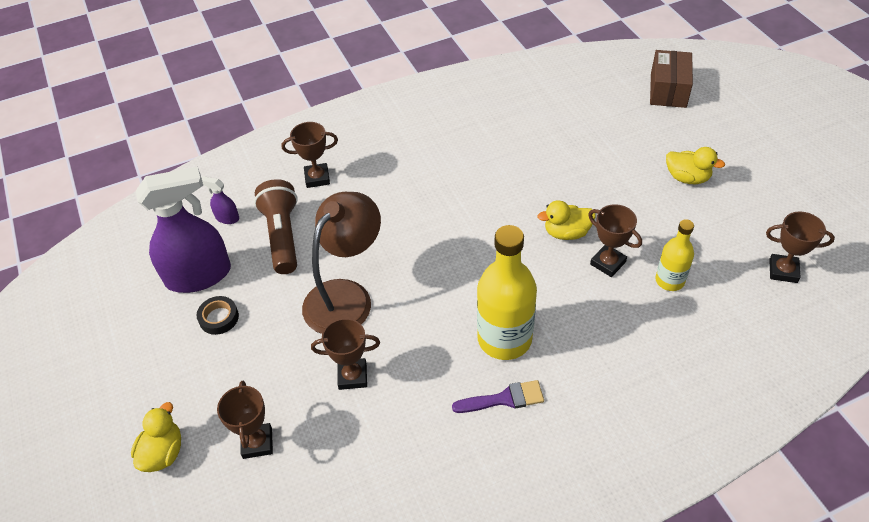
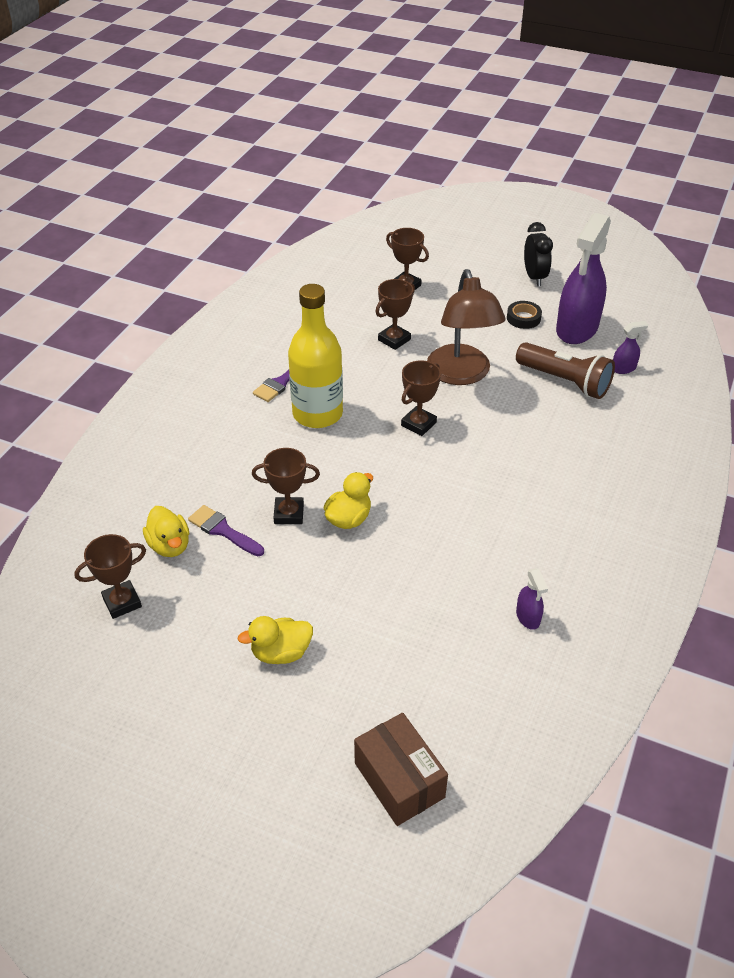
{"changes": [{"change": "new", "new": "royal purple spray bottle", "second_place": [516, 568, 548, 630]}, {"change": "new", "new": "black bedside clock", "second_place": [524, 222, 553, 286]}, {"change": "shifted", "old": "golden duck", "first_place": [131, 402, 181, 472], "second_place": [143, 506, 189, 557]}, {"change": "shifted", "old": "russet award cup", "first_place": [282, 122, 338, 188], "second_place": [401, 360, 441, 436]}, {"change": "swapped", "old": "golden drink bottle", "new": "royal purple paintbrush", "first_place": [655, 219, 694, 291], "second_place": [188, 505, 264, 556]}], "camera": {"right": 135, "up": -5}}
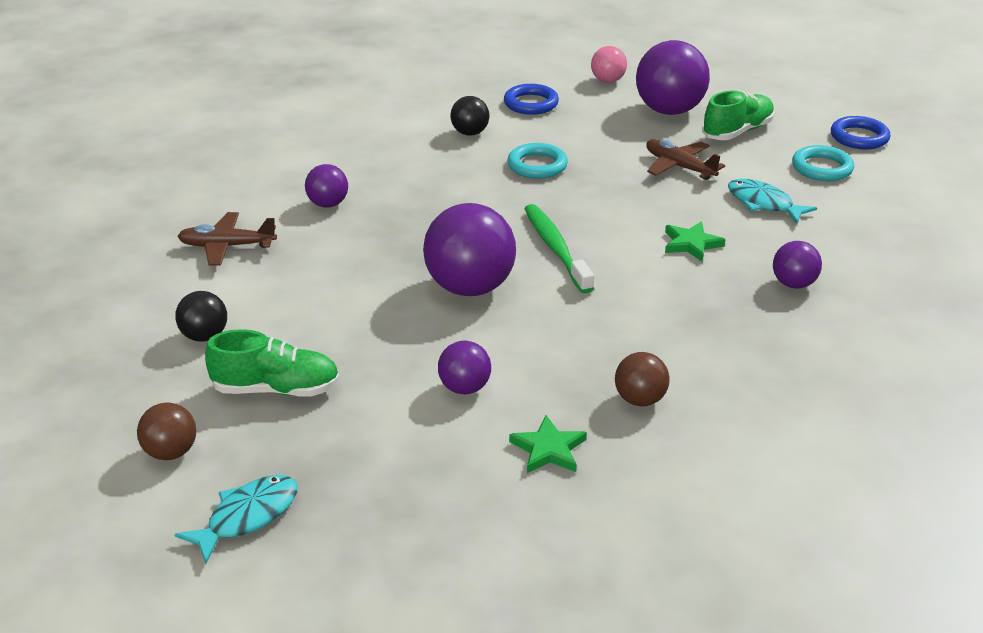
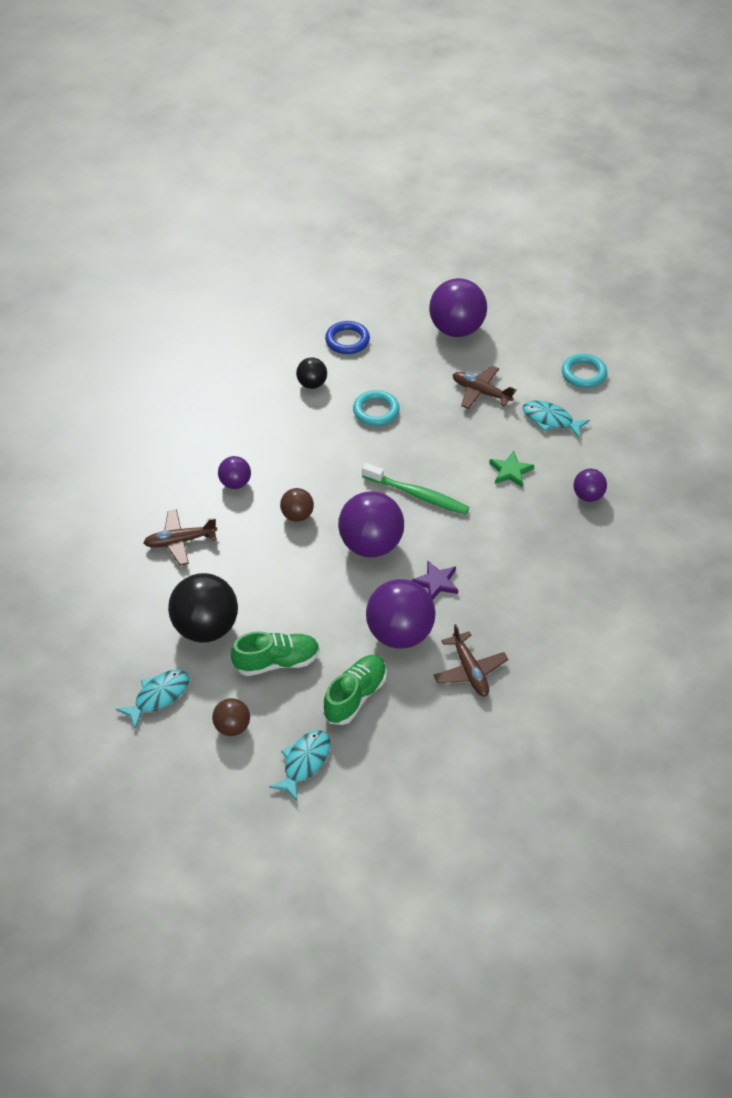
{"changes": [{"change": "gone", "old": "rose-pink ball", "first_place": [591, 46, 627, 83]}, {"change": "gone", "old": "royal blue torus", "first_place": [831, 116, 890, 149]}, {"change": "new", "new": "aqua toy fish", "second_place": [116, 670, 189, 729]}, {"change": "new", "new": "royal purple star shape", "second_place": [412, 560, 458, 600]}, {"change": "shifted", "old": "russet ball", "first_place": [615, 352, 669, 406], "second_place": [280, 488, 314, 522]}, {"change": "shifted", "old": "emerald shoe", "first_place": [702, 91, 775, 140], "second_place": [323, 655, 387, 725]}, {"change": "swapped", "old": "emerald star shape", "new": "russet toy plane", "first_place": [509, 415, 587, 473], "second_place": [434, 624, 508, 697]}, {"change": "rotated", "old": "emerald tooth brush", "first_place": [524, 204, 594, 293], "second_place": [362, 463, 469, 515], "degrees": 150}, {"change": "scaled", "old": "black ball", "first_place": [175, 291, 227, 342], "second_place": [168, 573, 238, 643], "factor": 1.92}, {"change": "scaled", "old": "royal purple ball", "first_place": [438, 341, 491, 394], "second_place": [366, 579, 435, 649], "factor": 1.92}], "camera": {"right": -15, "up": 15}}
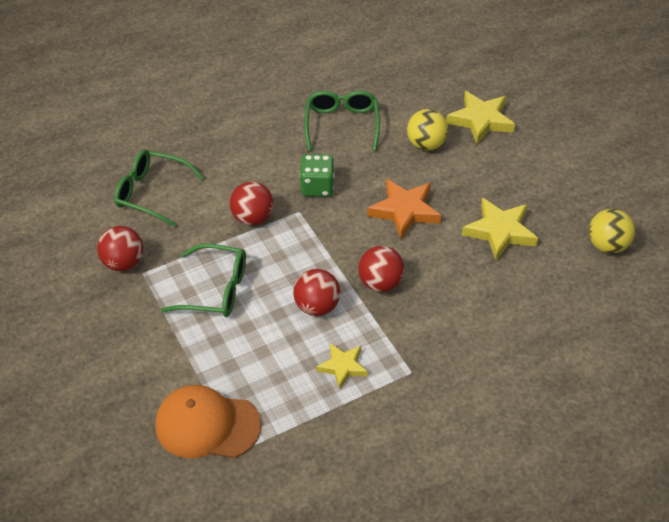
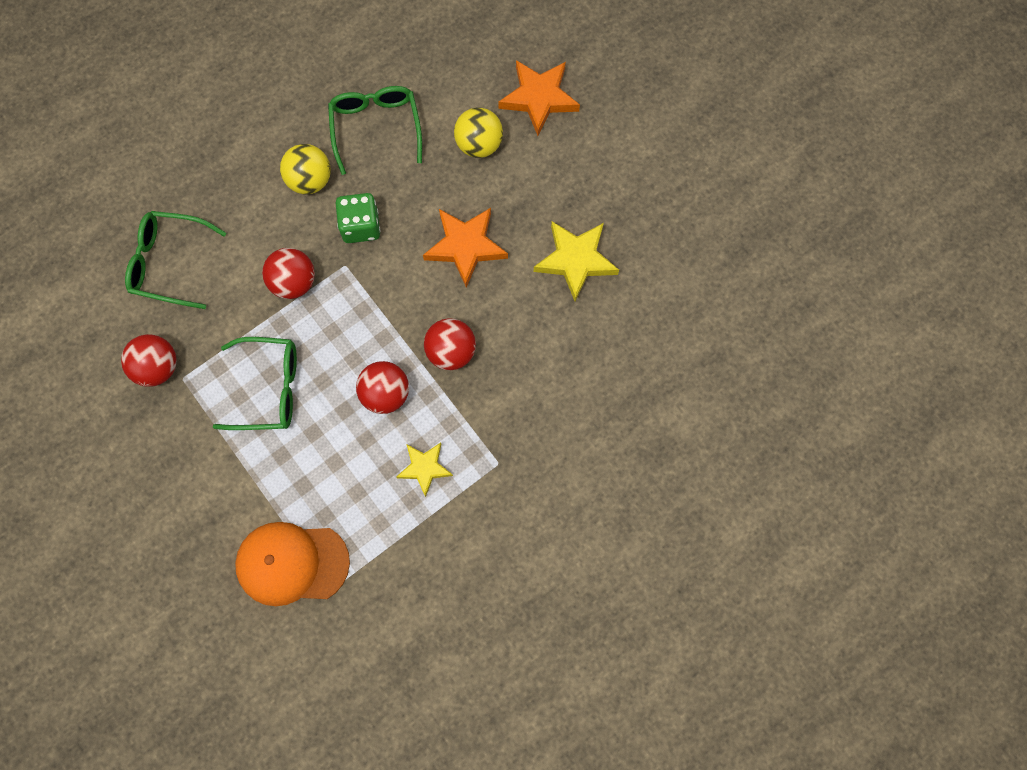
{"changes": [{"change": "shifted", "old": "golden ball", "first_place": [589, 209, 635, 254], "second_place": [280, 144, 331, 194]}, {"change": "repainted", "old": "golden star shape", "new": "bright orange star shape", "first_place": [446, 91, 515, 144], "second_place": [498, 60, 580, 136]}], "camera": {"right": -10, "up": 25}}
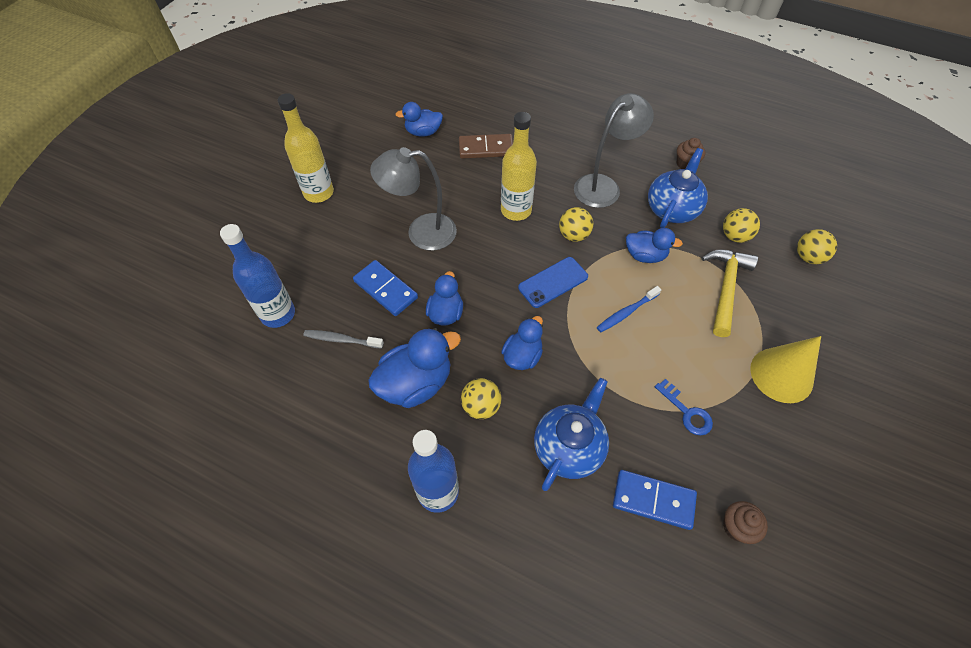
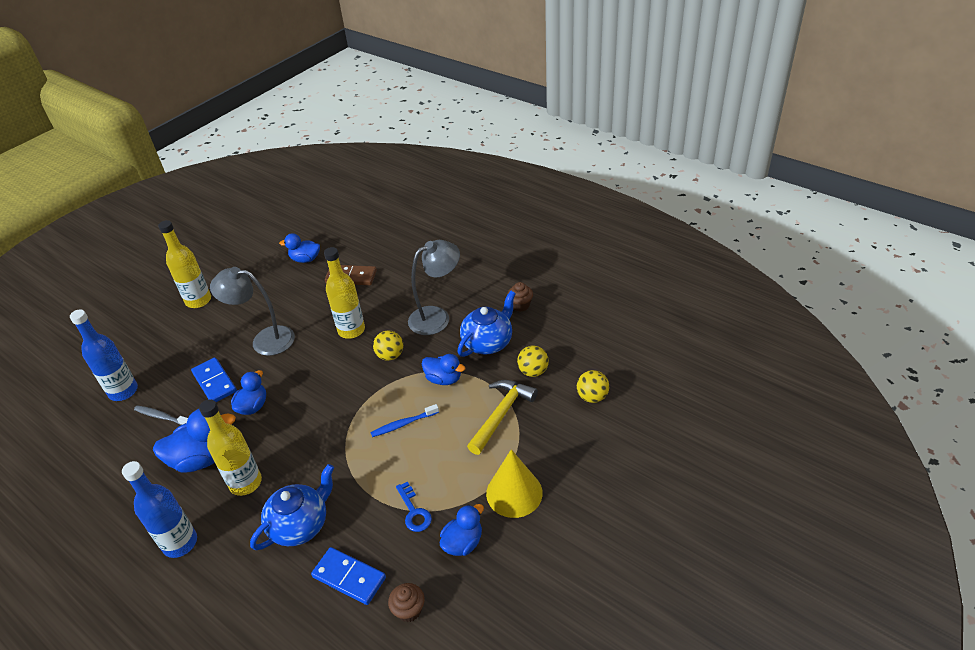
{"changes": [{"change": "gone", "old": "royal blue phone", "first_place": [518, 257, 588, 308]}, {"change": "shifted", "old": "royal blue duck", "first_place": [501, 316, 543, 370], "second_place": [440, 504, 484, 556]}, {"change": "swapped", "old": "golden ball", "new": "golden drink bottle", "first_place": [461, 378, 502, 419], "second_place": [199, 399, 262, 496]}], "camera": {"right": 15, "up": -15}}
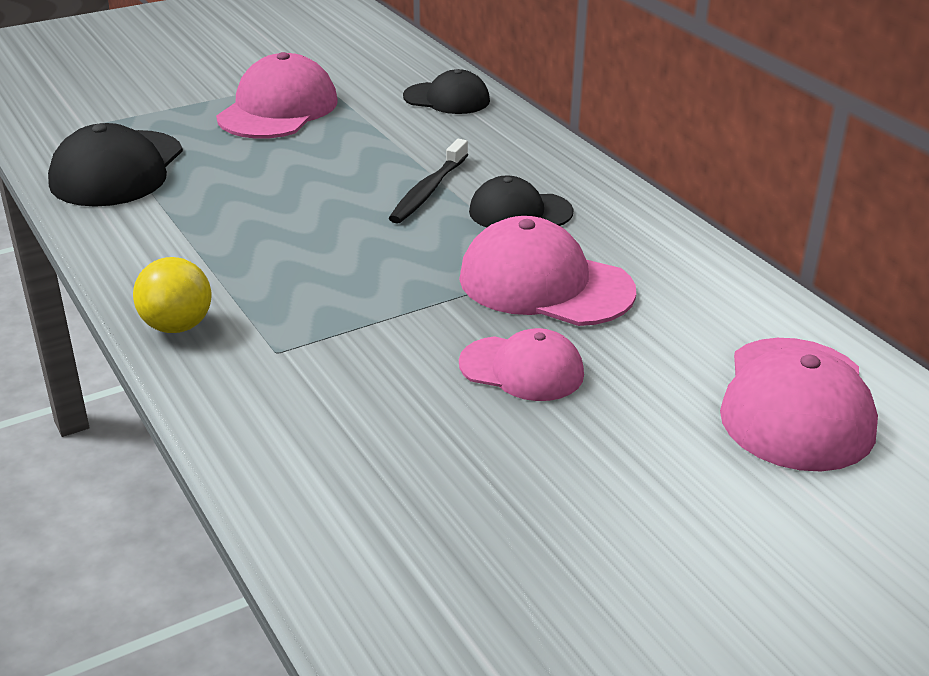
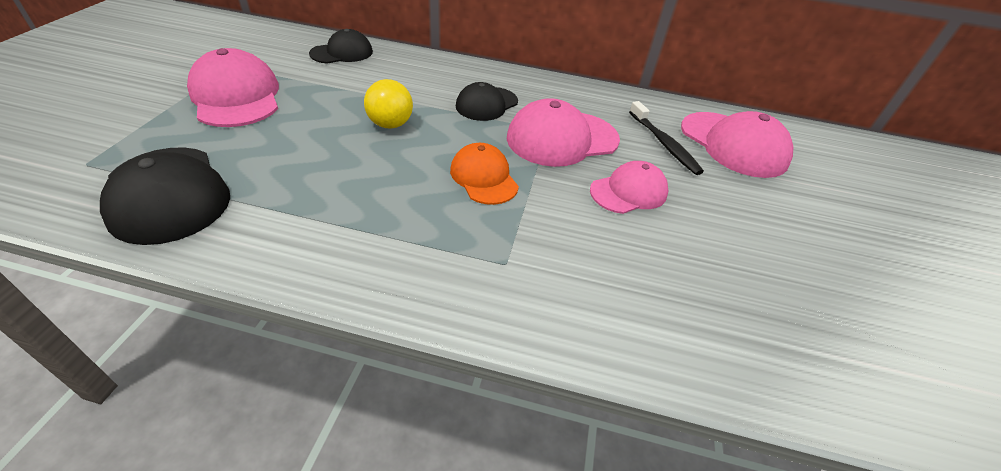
{"changes": [{"change": "new", "new": "bright orange cap", "second_place": [450, 143, 519, 205]}, {"change": "shifted", "old": "golden ball", "first_place": [133, 257, 212, 333], "second_place": [364, 79, 413, 128]}, {"change": "shifted", "old": "black tooth brush", "first_place": [389, 139, 468, 223], "second_place": [629, 101, 704, 175]}], "camera": {"right": -50, "up": 10}}
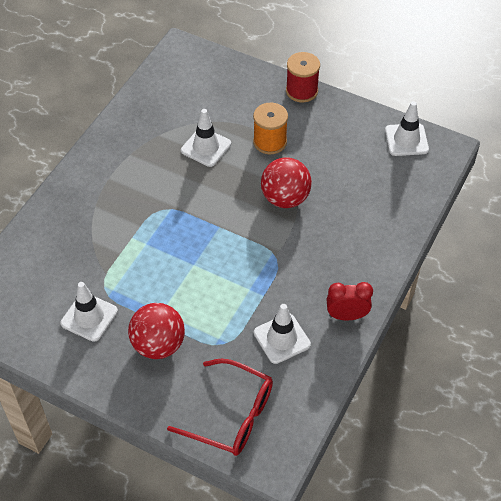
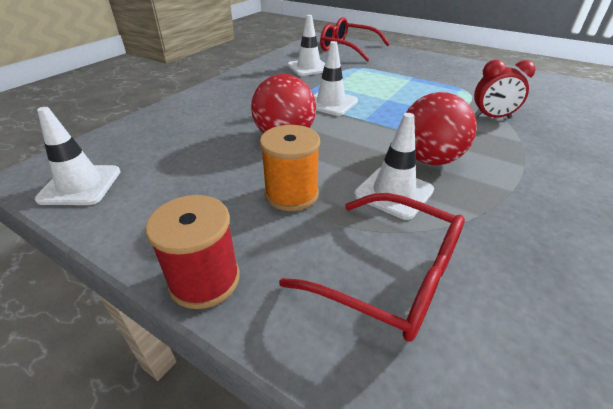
{"changes": [{"change": "new", "new": "red glasses", "second_place": [279, 193, 465, 342]}, {"change": "shifted", "old": "white traffic cone", "first_place": [60, 282, 118, 342], "second_place": [314, 41, 358, 116]}, {"change": "shifted", "old": "red ball", "first_place": [128, 303, 185, 359], "second_place": [406, 92, 477, 165]}, {"change": "shifted", "old": "red bedside clock", "first_place": [327, 282, 373, 320], "second_place": [474, 60, 535, 118]}], "camera": {"right": -175, "up": -15}}
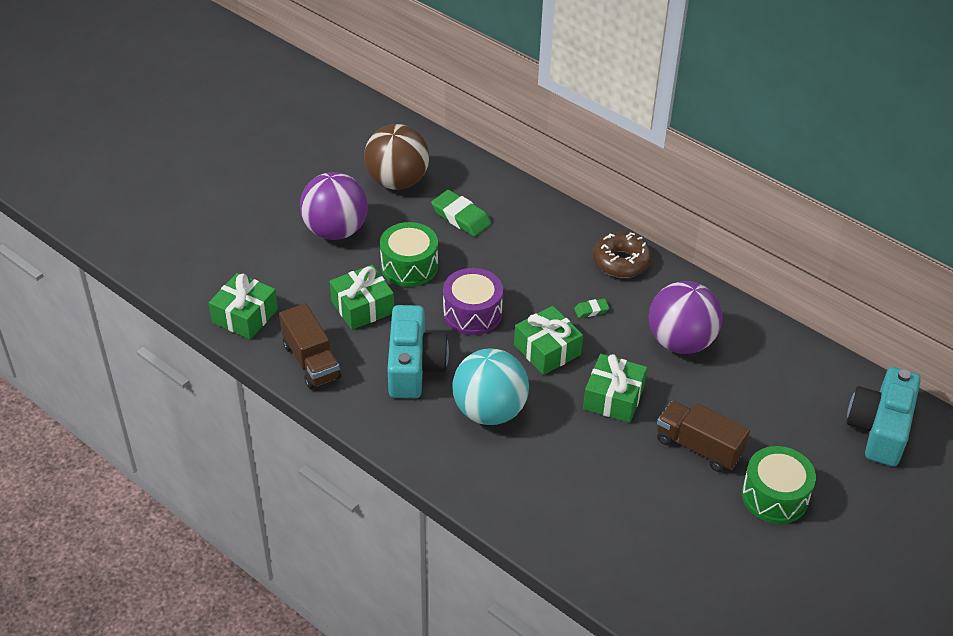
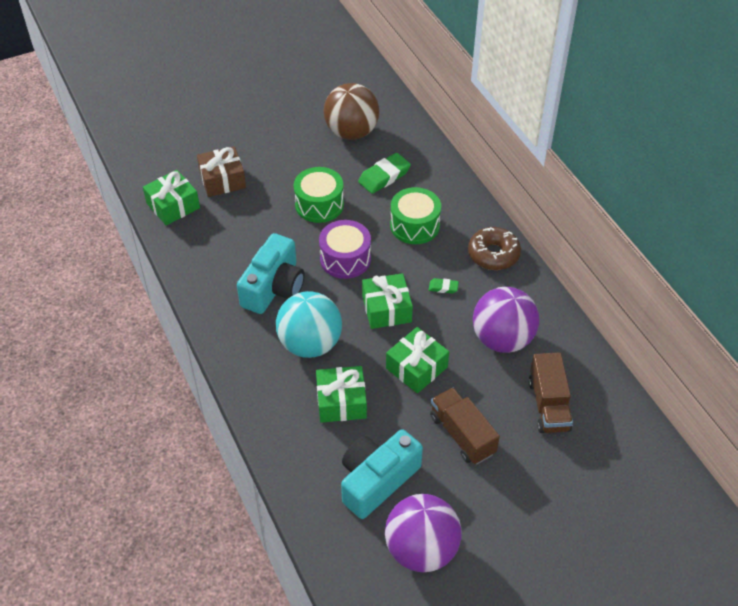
{"changes": [{"change": "new", "new": "russet gift", "second_place": [197, 146, 246, 197]}, {"change": "shifted", "old": "russet toy truck", "first_place": [279, 303, 341, 389], "second_place": [529, 352, 573, 433]}, {"change": "shifted", "old": "royal purple ball", "first_place": [300, 172, 368, 240], "second_place": [385, 494, 462, 572]}, {"change": "shifted", "old": "emerald gift", "first_place": [330, 265, 394, 330], "second_place": [316, 366, 367, 423]}, {"change": "shifted", "old": "emerald toy drum", "first_place": [742, 446, 816, 524], "second_place": [390, 187, 441, 244]}, {"change": "shifted", "old": "aqua photo camera", "first_place": [846, 367, 921, 466], "second_place": [341, 429, 423, 519]}, {"change": "rotated", "old": "emerald pencil eraser", "first_place": [431, 190, 491, 237], "second_place": [358, 153, 411, 194], "degrees": 75}], "camera": {"right": 25, "up": 5}}
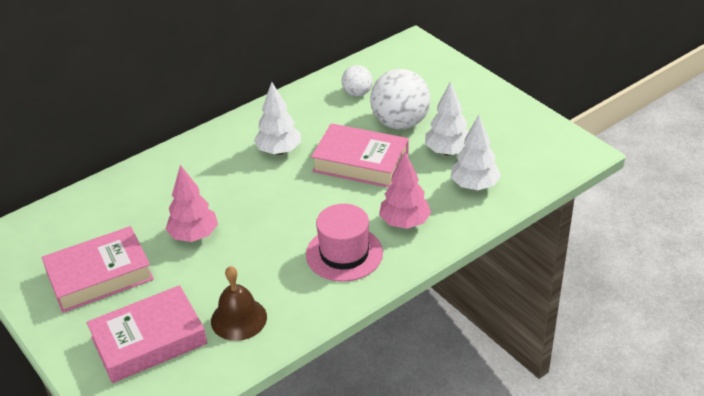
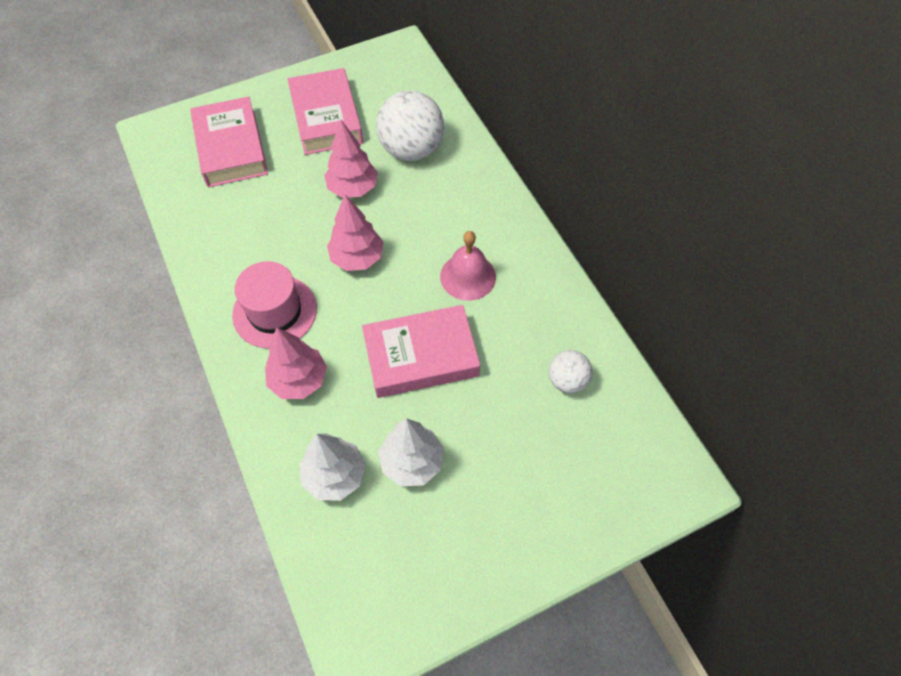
{"changes": [{"change": "gone", "old": "russet bell", "first_place": [211, 266, 267, 341]}, {"change": "new", "new": "rose-pink tree", "second_place": [327, 194, 384, 271]}, {"change": "shifted", "old": "white ball", "first_place": [370, 69, 430, 129], "second_place": [376, 90, 444, 161]}, {"change": "swapped", "old": "white tree", "new": "rose-pink bell", "first_place": [254, 82, 301, 155], "second_place": [440, 231, 496, 301]}, {"change": "rotated", "old": "rose-pink book", "first_place": [311, 123, 409, 188], "second_place": [362, 305, 480, 398], "degrees": 45}], "camera": {"right": 100, "up": 20}}
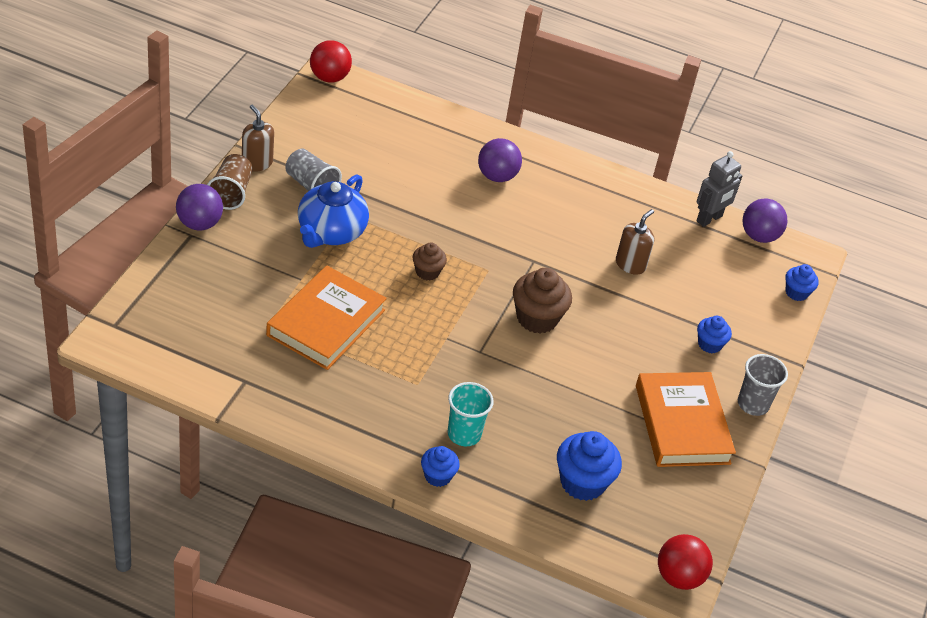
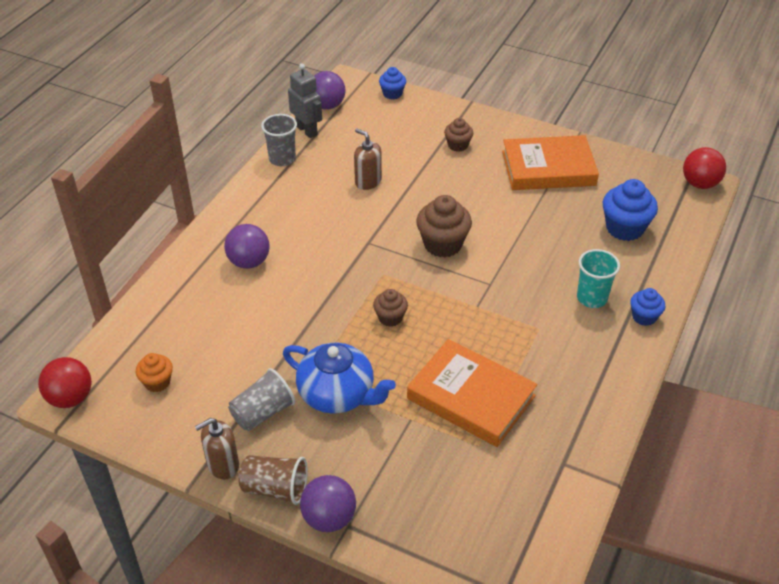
{"changes": [{"change": "new", "new": "bright orange muffin", "second_place": [136, 353, 173, 392]}, {"change": "shifted", "old": "gray cup", "first_place": [738, 354, 788, 416], "second_place": [261, 114, 297, 166]}, {"change": "repainted", "old": "royal blue muffin", "new": "russet muffin", "first_place": [697, 316, 732, 353], "second_place": [444, 118, 473, 152]}], "camera": {"right": -80, "up": 0}}
